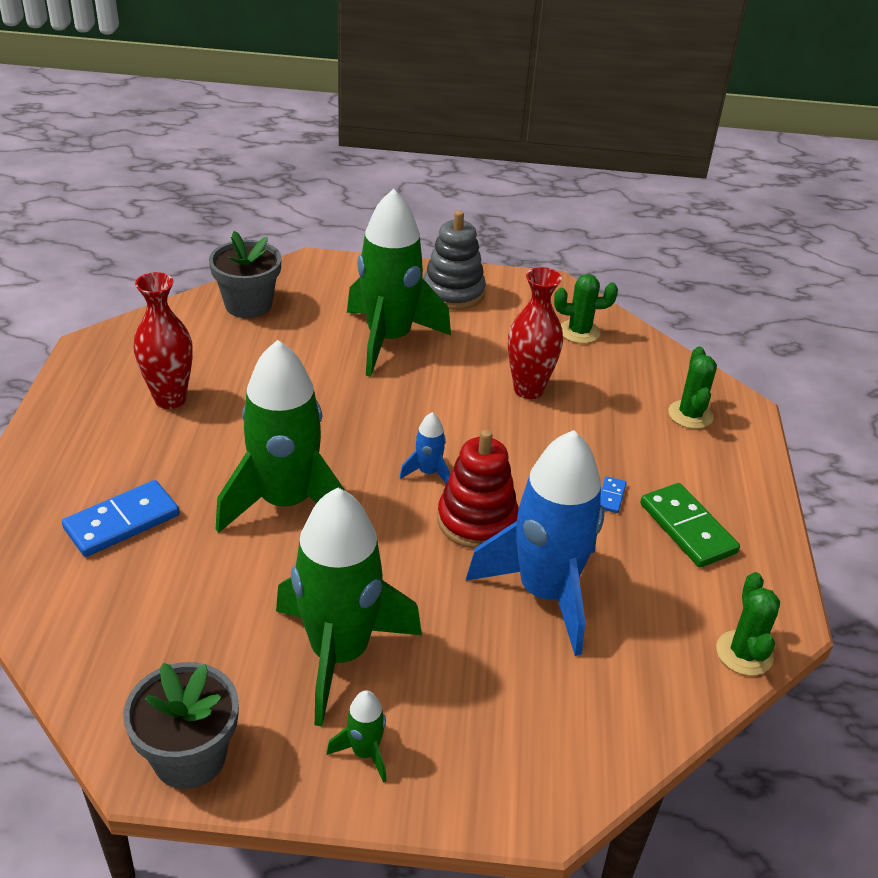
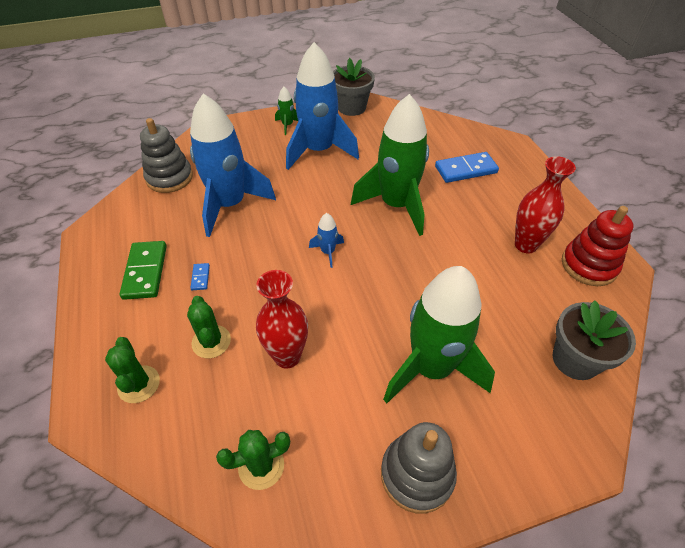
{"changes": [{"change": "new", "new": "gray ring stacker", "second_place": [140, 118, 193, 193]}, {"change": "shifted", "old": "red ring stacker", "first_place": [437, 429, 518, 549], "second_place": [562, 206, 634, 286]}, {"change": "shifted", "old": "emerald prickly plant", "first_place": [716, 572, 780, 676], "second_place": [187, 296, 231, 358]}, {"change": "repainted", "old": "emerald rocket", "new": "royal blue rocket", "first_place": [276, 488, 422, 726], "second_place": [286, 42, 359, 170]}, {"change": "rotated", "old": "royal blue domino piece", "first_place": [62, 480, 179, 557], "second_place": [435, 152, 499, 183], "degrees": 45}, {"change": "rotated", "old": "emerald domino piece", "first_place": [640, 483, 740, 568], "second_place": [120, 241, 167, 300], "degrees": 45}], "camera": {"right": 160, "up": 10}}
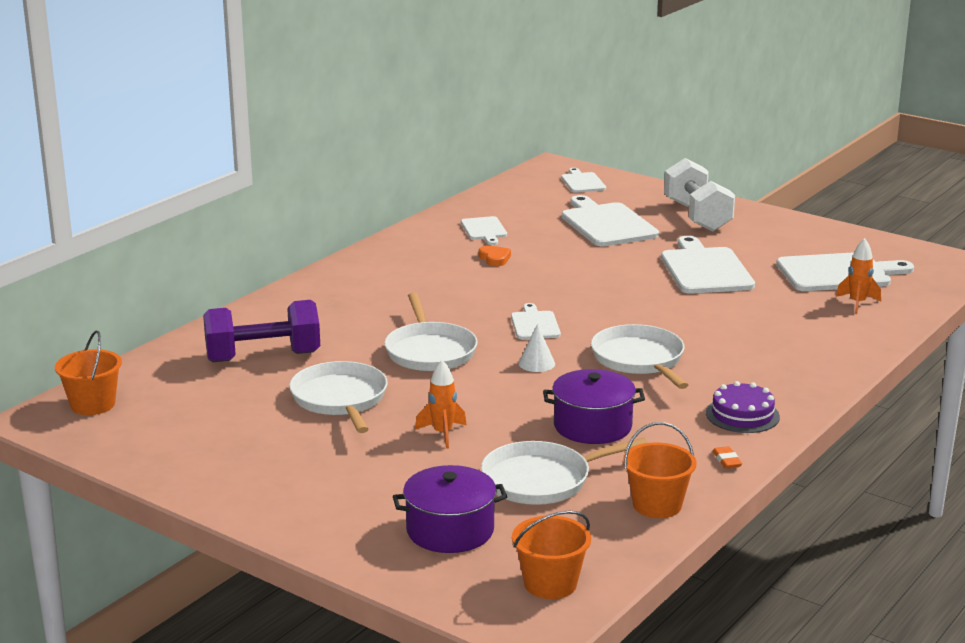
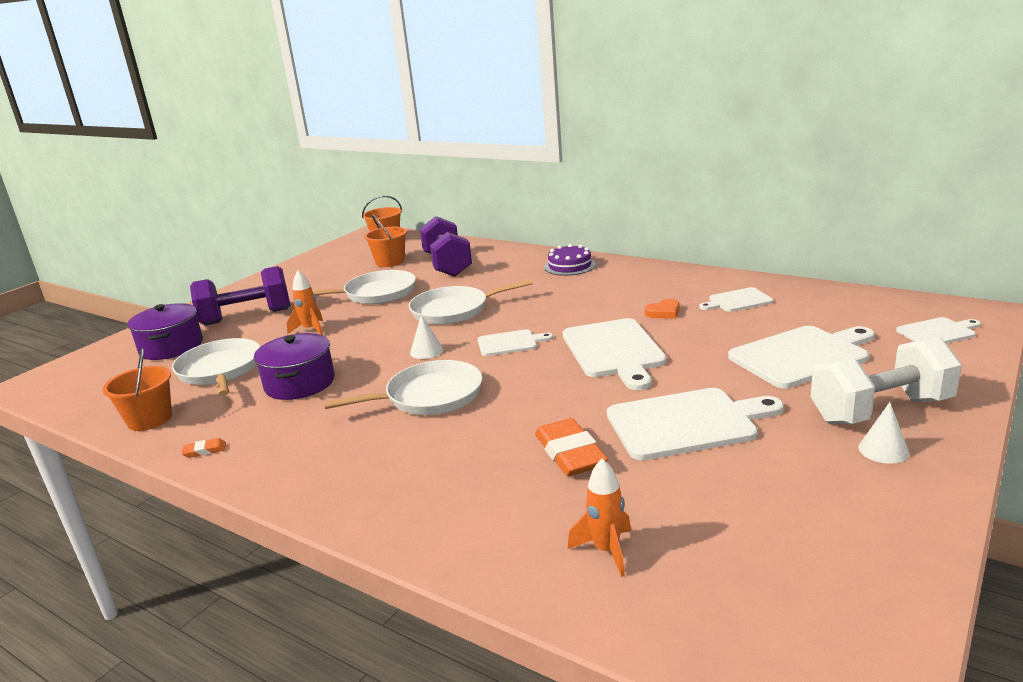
{"changes": [{"change": "new", "new": "royal purple free weight", "second_place": [190, 266, 290, 326]}, {"change": "new", "new": "bright orange pencil eraser", "second_place": [535, 418, 608, 476]}, {"change": "new", "new": "white cone shape", "second_place": [858, 402, 909, 464]}, {"change": "shifted", "old": "bright orange sand bucket", "first_place": [512, 510, 591, 599], "second_place": [364, 214, 407, 267]}, {"change": "shifted", "old": "royal purple cake", "first_place": [706, 381, 780, 433], "second_place": [544, 244, 596, 276]}, {"change": "shifted", "old": "white bread board", "first_place": [776, 252, 914, 291], "second_place": [563, 318, 667, 390]}], "camera": {"right": 90, "up": 0}}
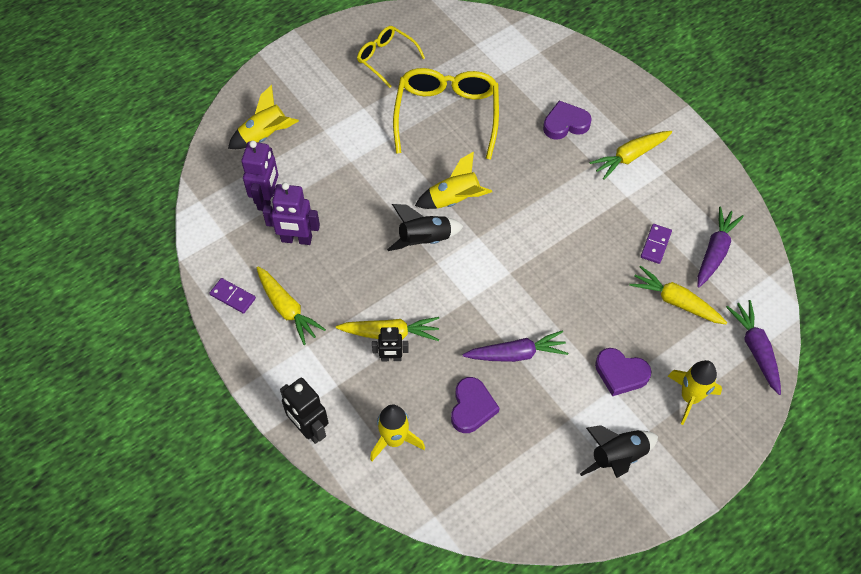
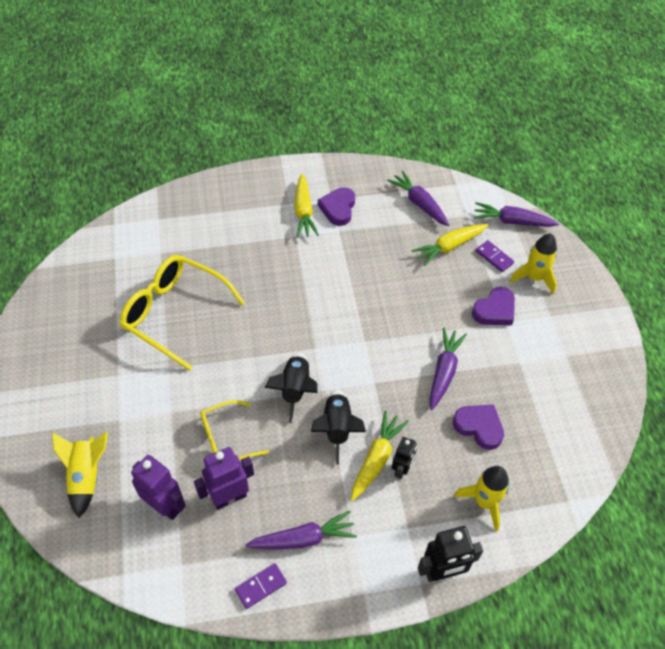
{"changes": [{"change": "gone", "old": "golden rocket", "first_place": [415, 151, 492, 209]}, {"change": "shifted", "old": "golden glasses", "first_place": [357, 26, 425, 88], "second_place": [200, 400, 269, 460]}, {"change": "shifted", "old": "royal purple heart", "first_place": [543, 101, 592, 139], "second_place": [318, 187, 355, 226]}, {"change": "shifted", "old": "black rocket", "first_place": [580, 425, 658, 478], "second_place": [311, 389, 366, 464]}, {"change": "shifted", "old": "royal purple domino piece", "first_place": [641, 224, 672, 264], "second_place": [476, 240, 514, 272]}, {"change": "repainted", "old": "golden toy carrot", "new": "royal purple toy carrot", "first_place": [256, 266, 326, 345], "second_place": [245, 510, 357, 549]}, {"change": "rotated", "old": "royal purple toy robot", "first_place": [262, 182, 320, 245], "second_place": [194, 447, 254, 510], "degrees": -150}], "camera": {"right": -65, "up": -5}}
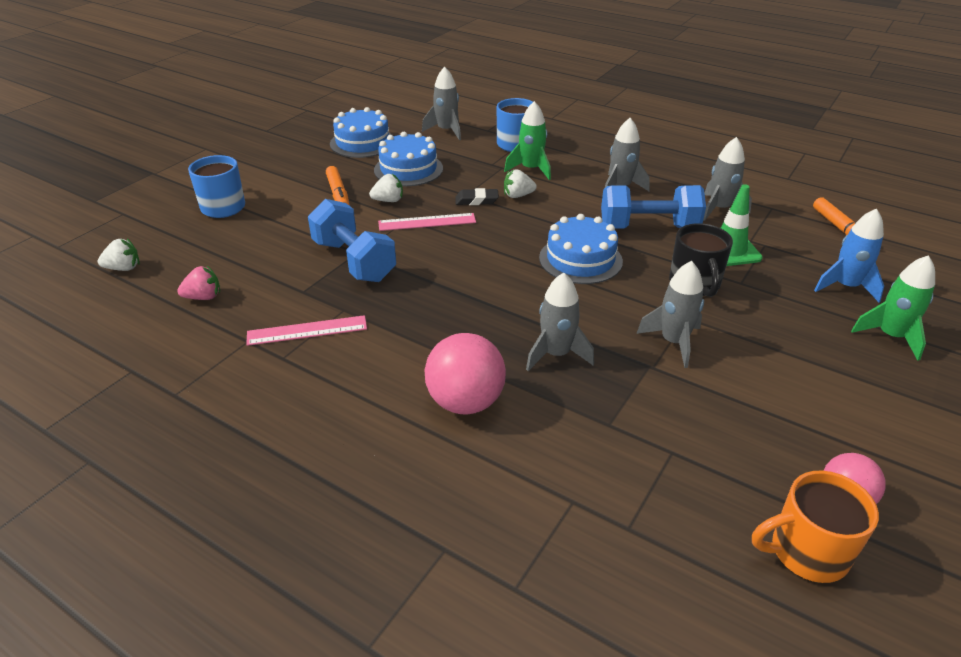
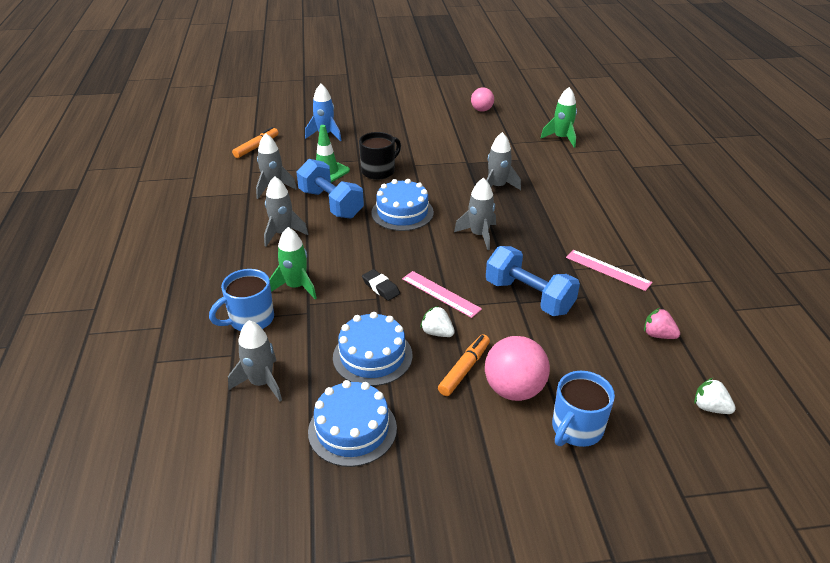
{"changes": [{"change": "gone", "old": "white strawberry", "first_place": [504, 169, 537, 198]}, {"change": "gone", "old": "bright orange tea mug", "first_place": [752, 471, 879, 583]}, {"change": "shifted", "old": "rose-pink ball", "first_place": [425, 333, 506, 414], "second_place": [485, 336, 550, 401]}, {"change": "shifted", "old": "gray rocket", "first_place": [636, 261, 704, 368], "second_place": [454, 178, 496, 250]}, {"change": "shifted", "old": "emerald rocket", "first_place": [851, 255, 935, 361], "second_place": [541, 87, 577, 148]}, {"change": "rotated", "old": "royal blue free weight", "first_place": [308, 199, 396, 282], "second_place": [486, 246, 580, 316], "degrees": -60}], "camera": {"right": -130, "up": 0}}
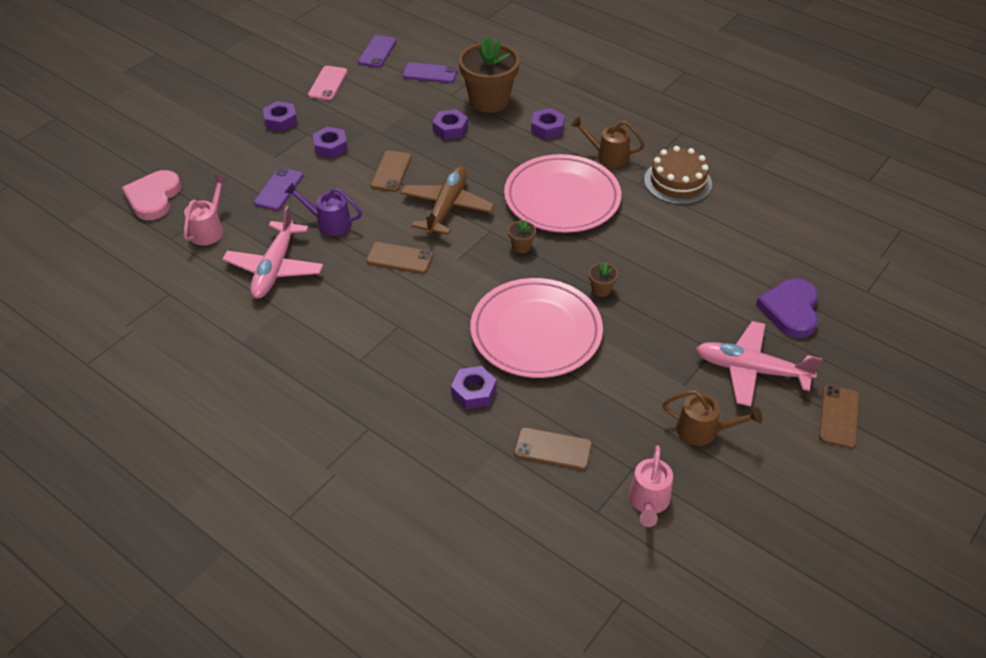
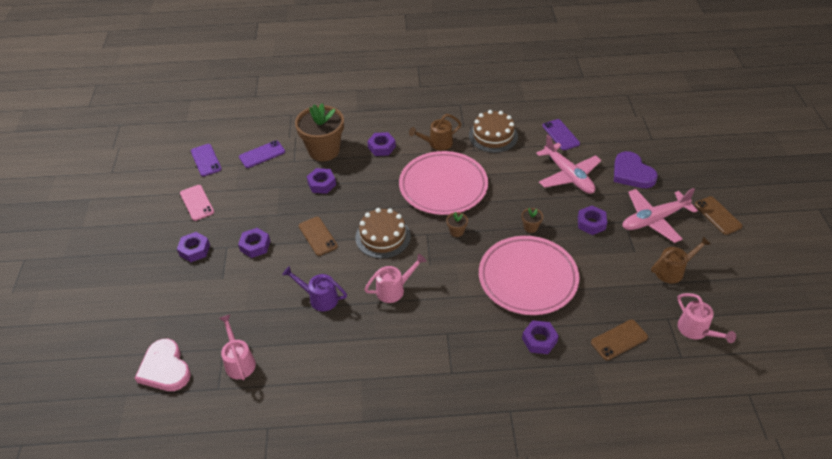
{"changes": [{"change": "new", "new": "royal purple hexagon nut", "second_place": [578, 206, 607, 235]}, {"change": "shifted", "old": "rose-pink toy plane", "first_place": [222, 206, 323, 298], "second_place": [536, 135, 602, 194]}, {"change": "shifted", "old": "royal purple phone", "first_place": [254, 168, 303, 211], "second_place": [542, 119, 580, 150]}, {"change": "swapped", "old": "russet phone", "new": "rose-pink watering pot", "first_place": [366, 242, 433, 274], "second_place": [364, 254, 426, 303]}, {"change": "swapped", "old": "russet toy plane", "new": "russet cake", "first_place": [400, 166, 495, 235], "second_place": [355, 208, 411, 258]}, {"change": "rotated", "old": "royal purple watering pot", "first_place": [284, 182, 362, 236], "second_place": [282, 266, 347, 311], "degrees": 45}], "camera": {"right": -40, "up": 0}}
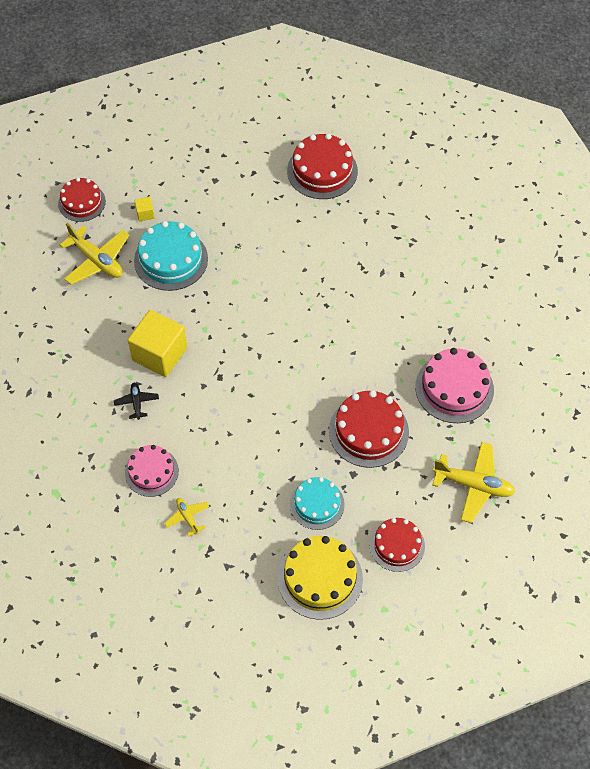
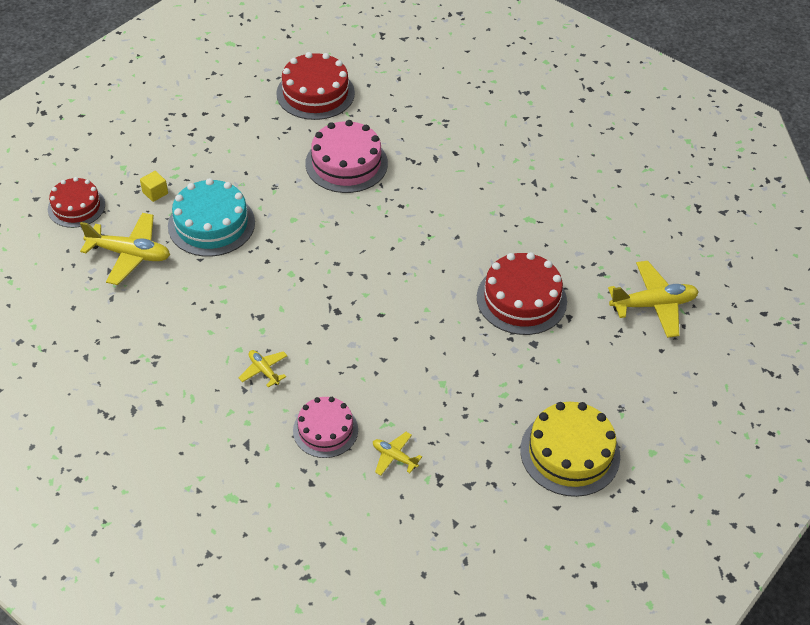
{"changes": [{"change": "gone", "old": "golden solid cube", "first_place": [128, 310, 187, 377]}, {"change": "gone", "old": "aqua cake", "first_place": [290, 477, 345, 530]}, {"change": "gone", "old": "red cake", "first_place": [370, 518, 425, 572]}, {"change": "shifted", "old": "rose-pink cake", "first_place": [415, 348, 494, 423], "second_place": [305, 120, 388, 193]}, {"change": "repainted", "old": "black toy plane", "new": "golden toy plane", "first_place": [114, 383, 159, 420], "second_place": [238, 350, 288, 388]}], "camera": {"right": -30, "up": -10}}
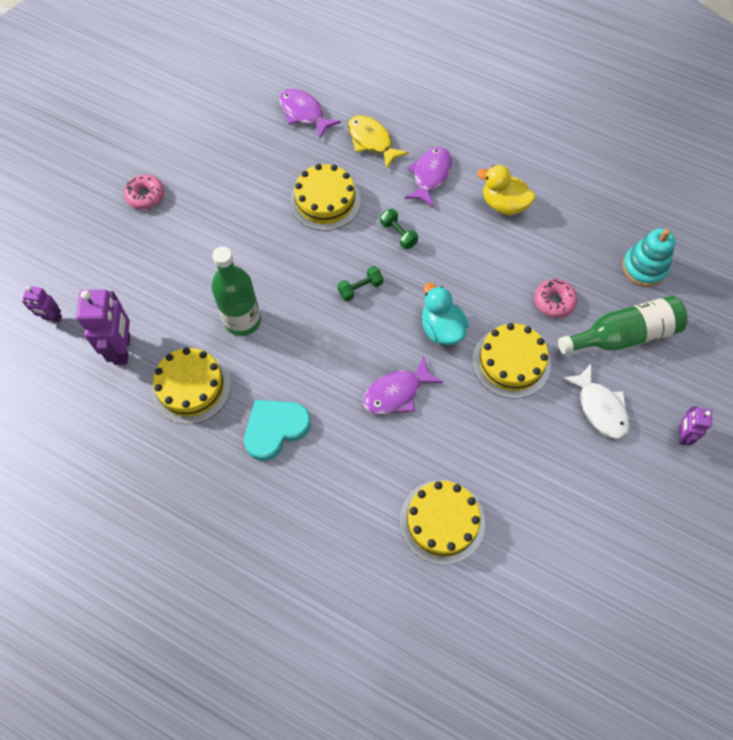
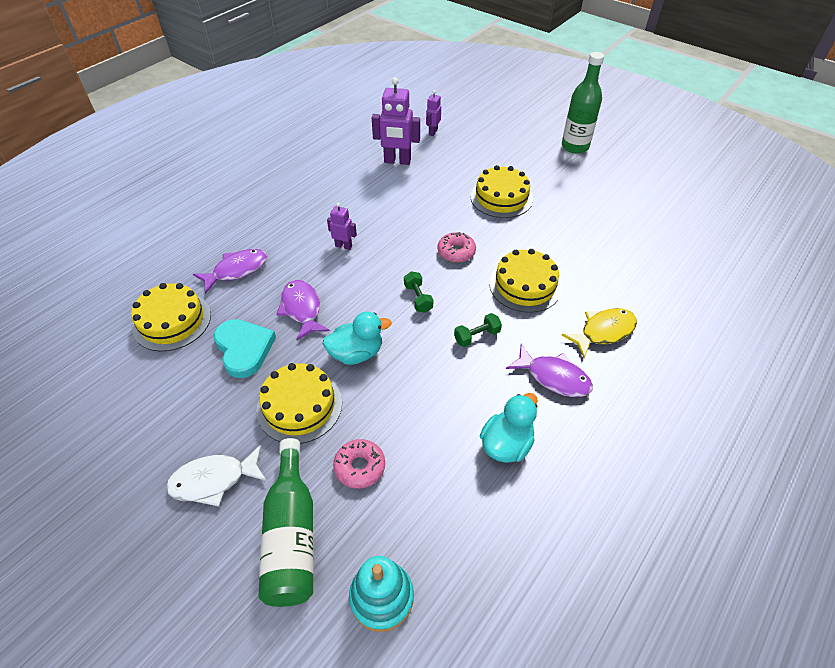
{"changes": [{"change": "shifted", "old": "rose-pink doughnut", "first_place": [124, 174, 165, 210], "second_place": [437, 232, 476, 262]}, {"change": "shifted", "old": "golden cake", "first_place": [151, 348, 231, 424], "second_place": [470, 165, 533, 218]}, {"change": "shifted", "old": "emerald drink bottle", "first_place": [211, 246, 261, 336], "second_place": [562, 52, 604, 153]}, {"change": "shifted", "old": "aqua heart", "first_place": [244, 400, 311, 461], "second_place": [214, 319, 276, 378]}, {"change": "shifted", "old": "royal purple toy fish", "first_place": [279, 89, 341, 138], "second_place": [193, 249, 267, 294]}, {"change": "shifted", "old": "royal purple toy robot", "first_place": [679, 406, 712, 445], "second_place": [327, 203, 357, 250]}, {"change": "repainted", "old": "golden duck", "new": "aqua duck", "first_place": [477, 165, 535, 215], "second_place": [480, 393, 537, 463]}], "camera": {"right": 100, "up": -15}}
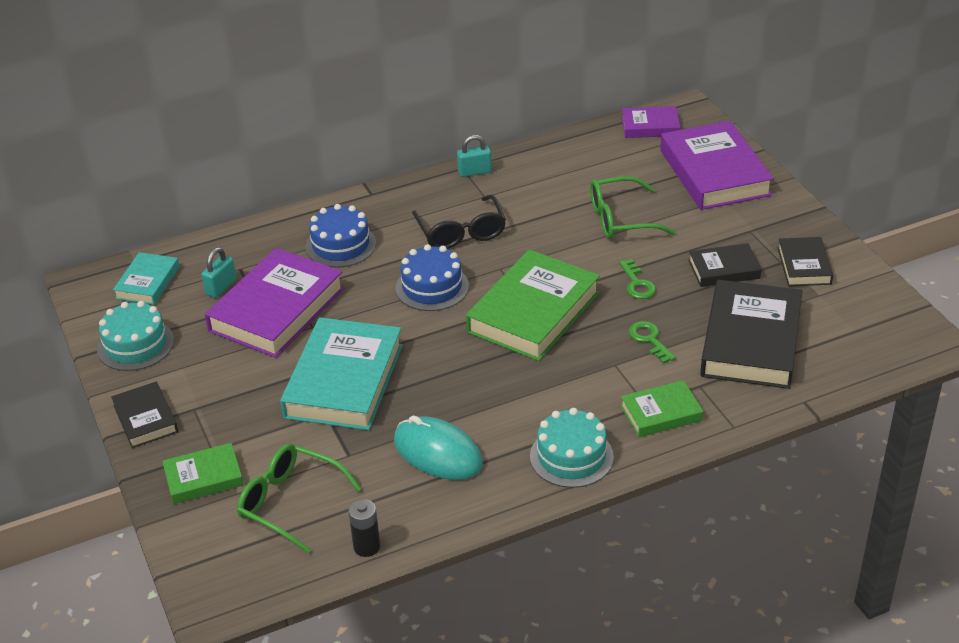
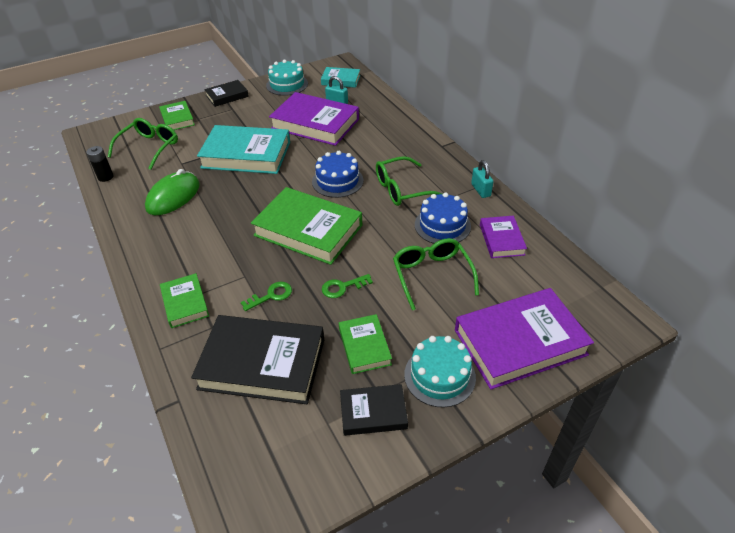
{"changes": [{"change": "shifted", "old": "royal blue cake", "first_place": [305, 204, 376, 268], "second_place": [415, 192, 471, 244]}, {"change": "shifted", "old": "aqua cake", "first_place": [530, 408, 614, 488], "second_place": [404, 336, 476, 408]}, {"change": "shifted", "old": "royal purple book", "first_place": [622, 106, 680, 138], "second_place": [480, 216, 527, 258]}, {"change": "repainted", "old": "aqua PC mouse", "new": "emerald PC mouse", "first_place": [394, 415, 483, 480], "second_place": [145, 169, 200, 215]}, {"change": "repainted", "old": "black glasses", "new": "emerald glasses", "first_place": [412, 195, 506, 249], "second_place": [376, 156, 442, 206]}, {"change": "repainted", "old": "black book", "new": "emerald book", "first_place": [688, 243, 761, 287], "second_place": [339, 314, 392, 374]}], "camera": {"right": 85, "up": 5}}
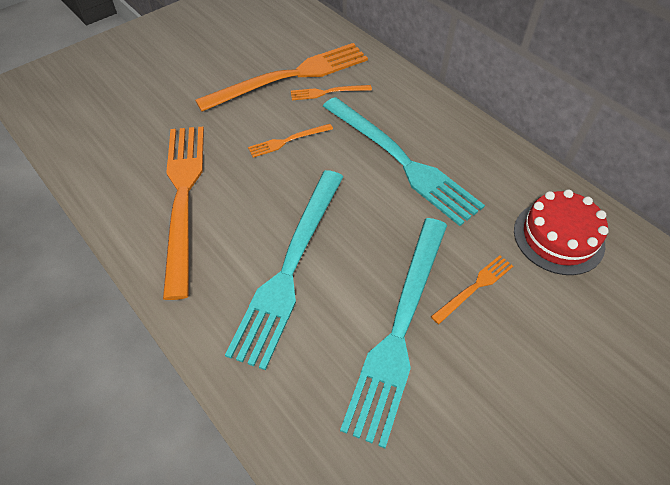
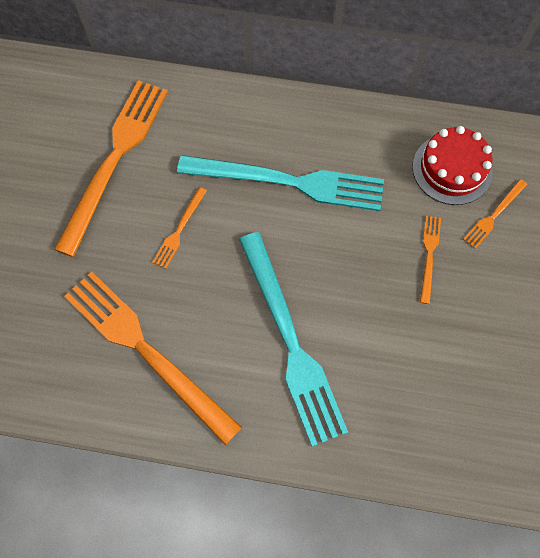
{"changes": [{"change": "gone", "old": "aqua fork", "first_place": [340, 218, 447, 448]}, {"change": "shifted", "old": "bright orange fork", "first_place": [291, 85, 372, 100], "second_place": [463, 179, 527, 249]}], "camera": {"right": -40, "up": 15}}
